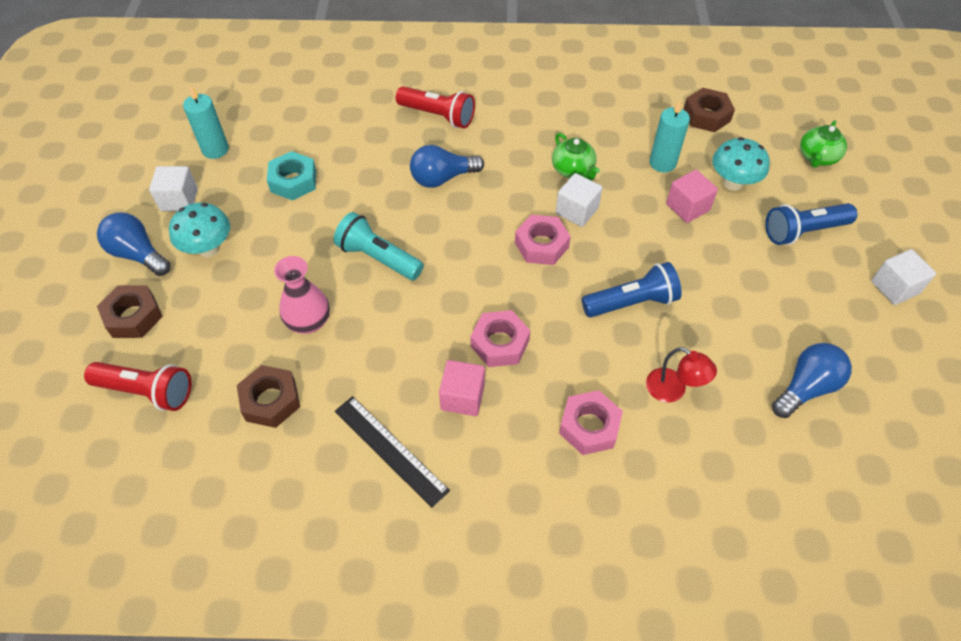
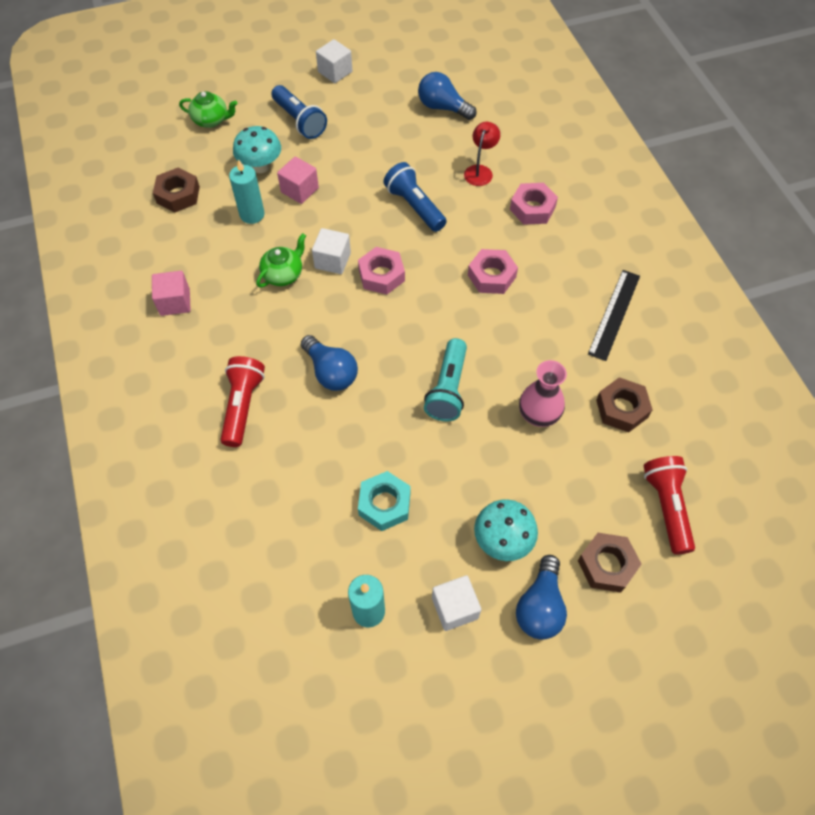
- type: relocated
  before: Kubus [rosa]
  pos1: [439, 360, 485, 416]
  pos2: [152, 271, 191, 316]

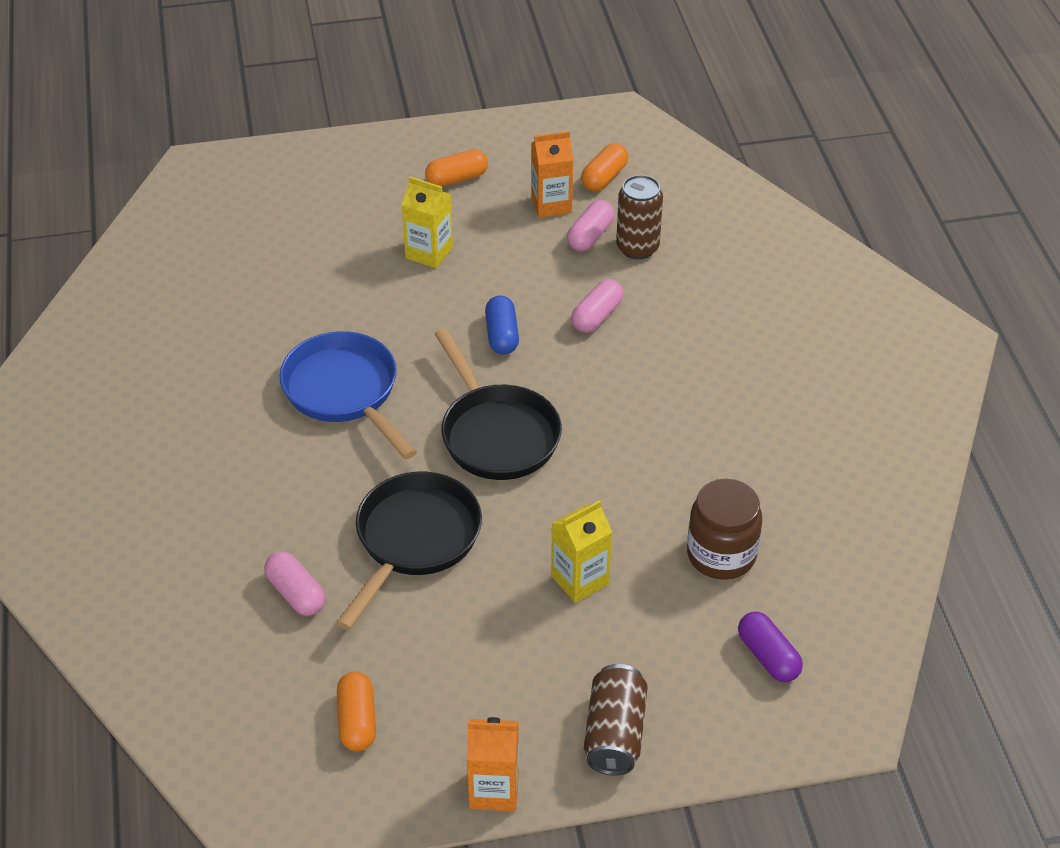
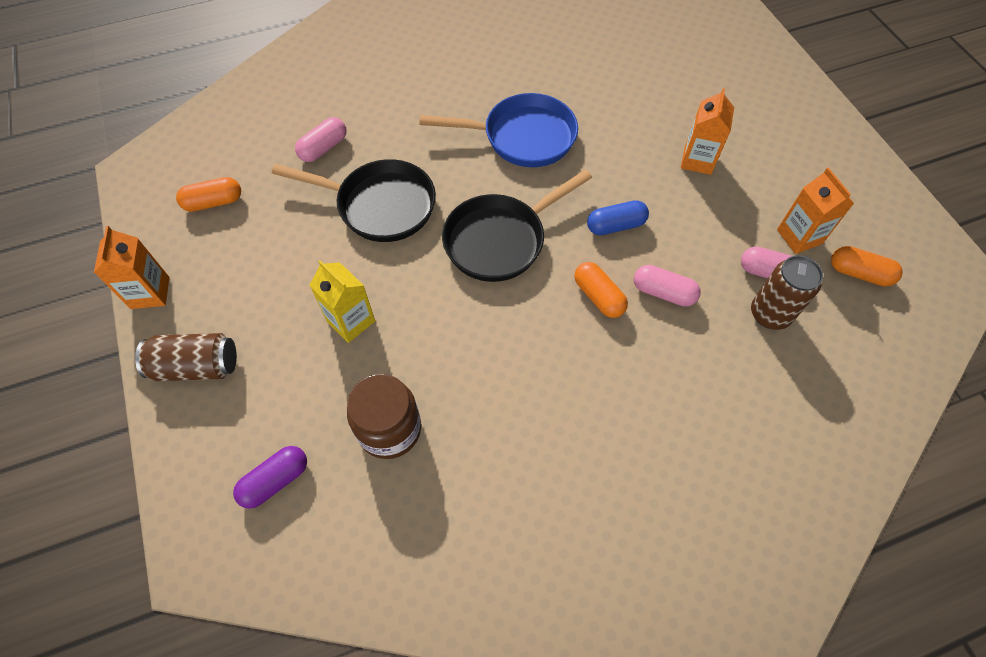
- type: spun
  before: Pfanne [blau]
  pos1: [279, 331, 417, 459]
  pos2: [419, 93, 578, 167]
  turn: 45
- type: relocated
  before: Kapsel [orange]
  pos1: [425, 149, 488, 187]
  pos2: [574, 262, 628, 318]
- type: colour
  before: Getränkekarton [gelb]
  after: Getränkekarton [orange]
  pos1: [402, 176, 453, 268]
  pos2: [681, 88, 734, 175]

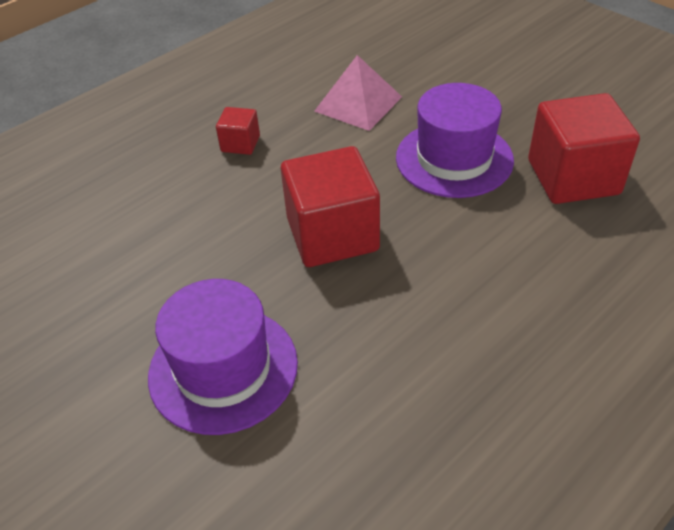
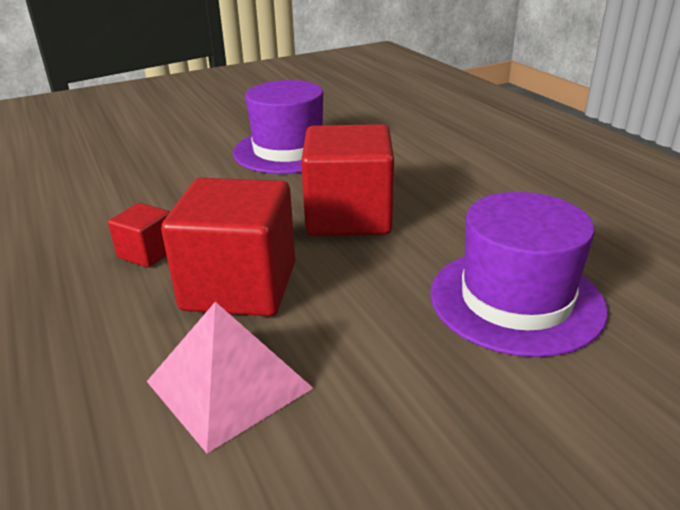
- type: relocated
  before: Pyramide [rosa]
  pos1: [314, 55, 402, 131]
  pos2: [147, 302, 313, 453]
- type: relocated
  before: Kubus [rot]
  pos1: [528, 93, 640, 204]
  pos2: [161, 178, 295, 316]

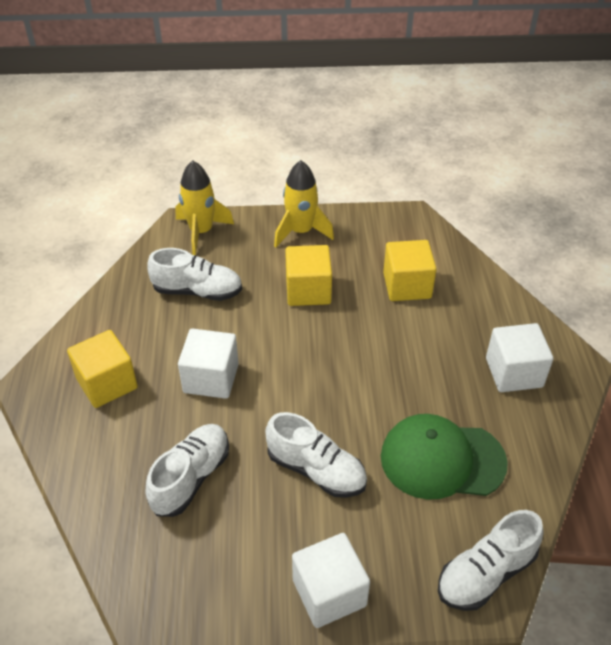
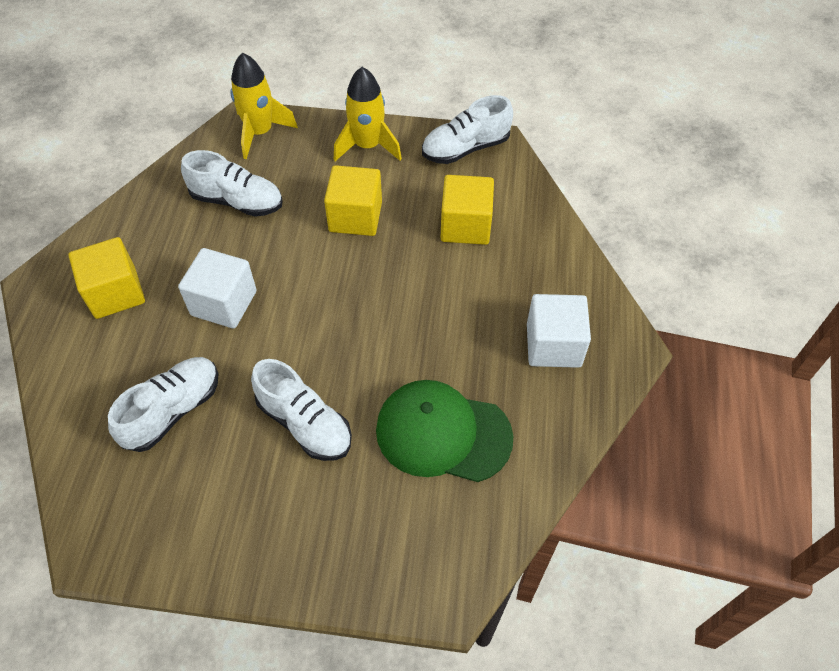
- type: relocated
  before: Schuh [weiß]
  pos1: [438, 510, 544, 611]
  pos2: [422, 95, 513, 164]
- type: missing
  before: Kubus [weiß]
  pos1: [292, 533, 370, 628]

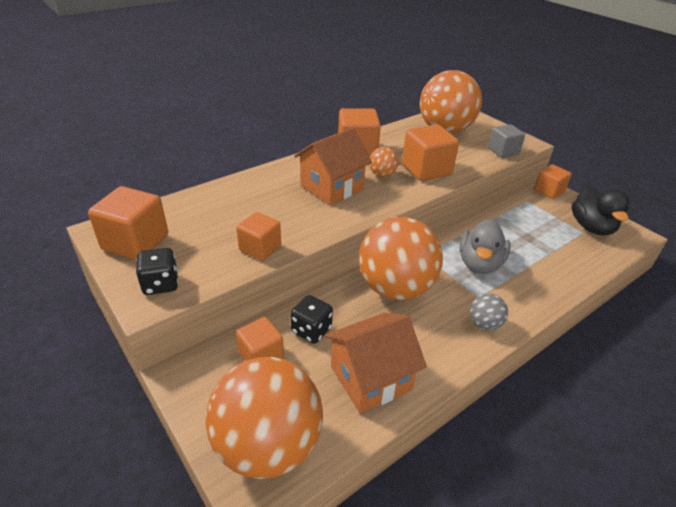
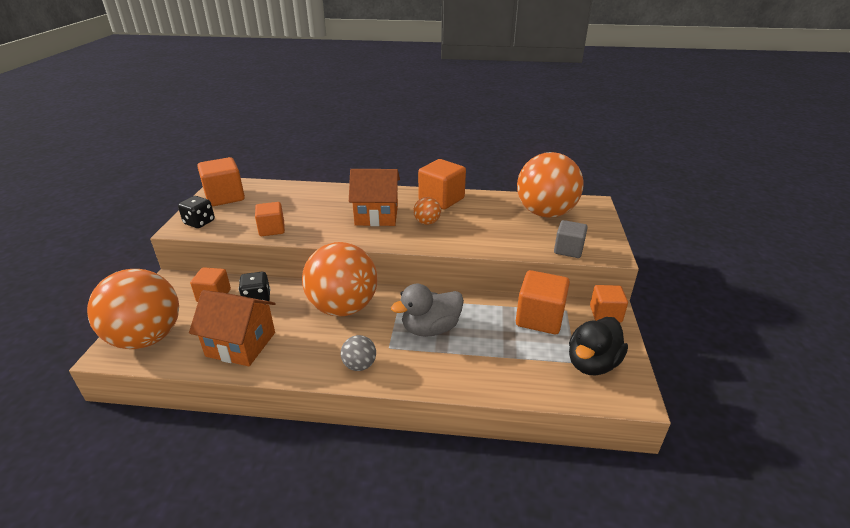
- type: relocated
  before: Kubus [orange]
  pos1: [402, 124, 459, 181]
  pos2: [516, 270, 570, 334]

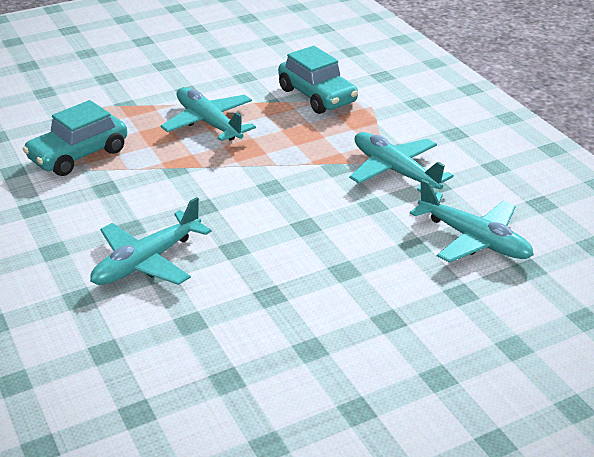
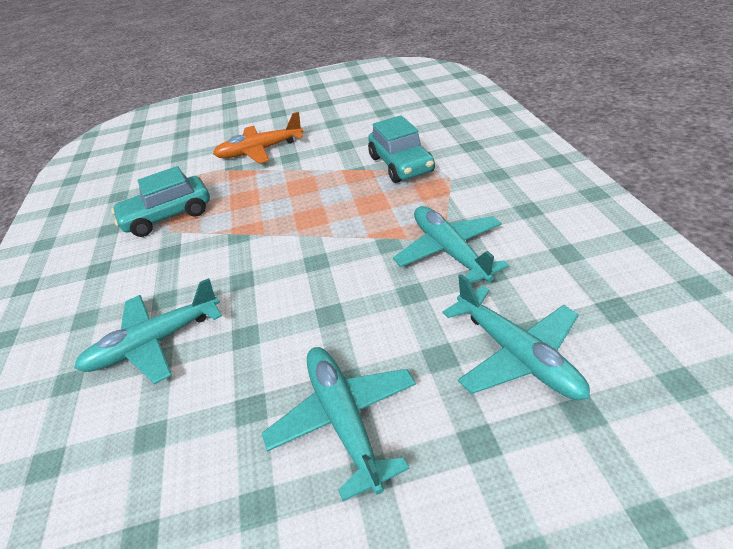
- type: appeared
  after: Flugzeug [orange]
  pos2: [213, 112, 303, 164]
- type: relocated
  before: Flugzeug [türkis]
  pos1: [161, 87, 256, 141]
  pos2: [261, 347, 416, 501]

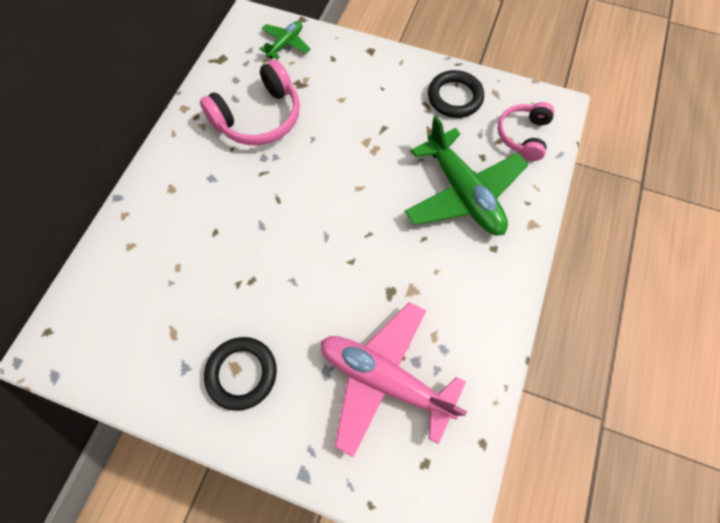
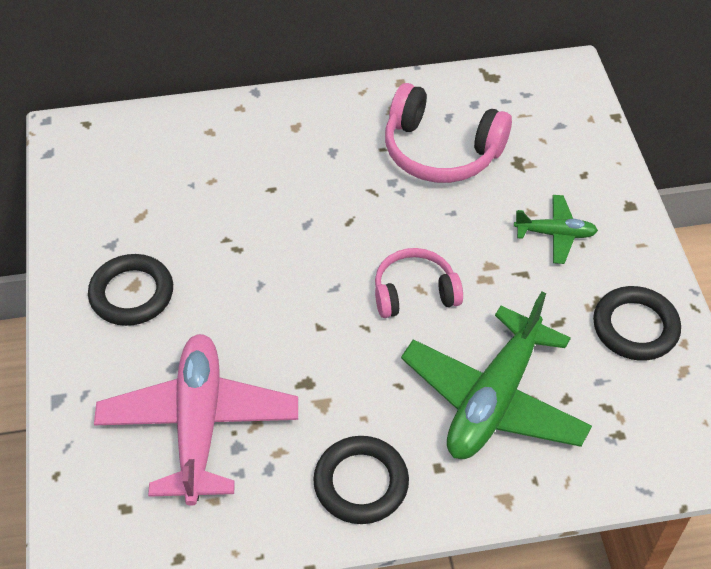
- type: appeared
  after: Ring [schwarz]
  pos2: [313, 436, 409, 524]
- type: relocated
  before: Kopfhörer [rosa]
  pos1: [498, 102, 555, 161]
  pos2: [375, 248, 463, 318]
- type: relocated
  before: Flugzeug [grün]
  pos1: [259, 21, 311, 60]
  pos2: [514, 195, 598, 264]

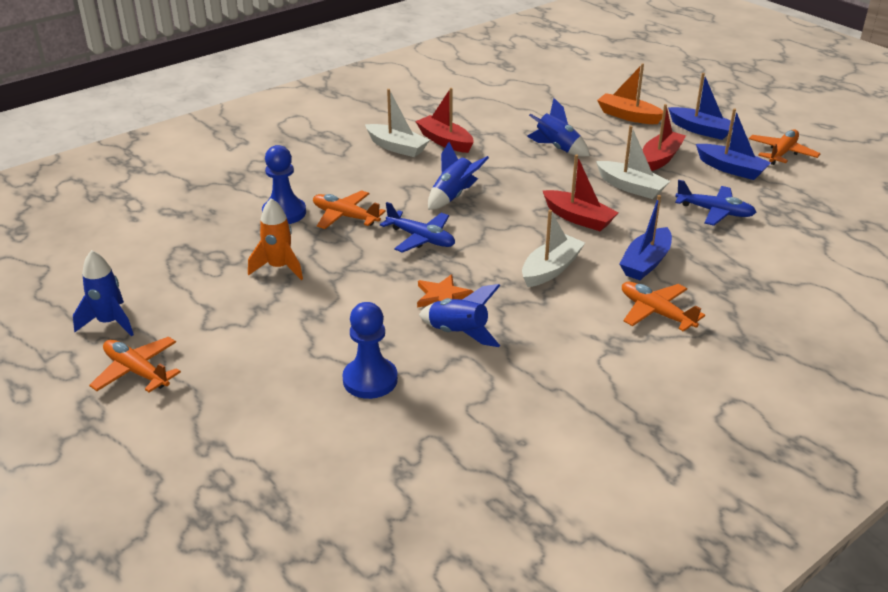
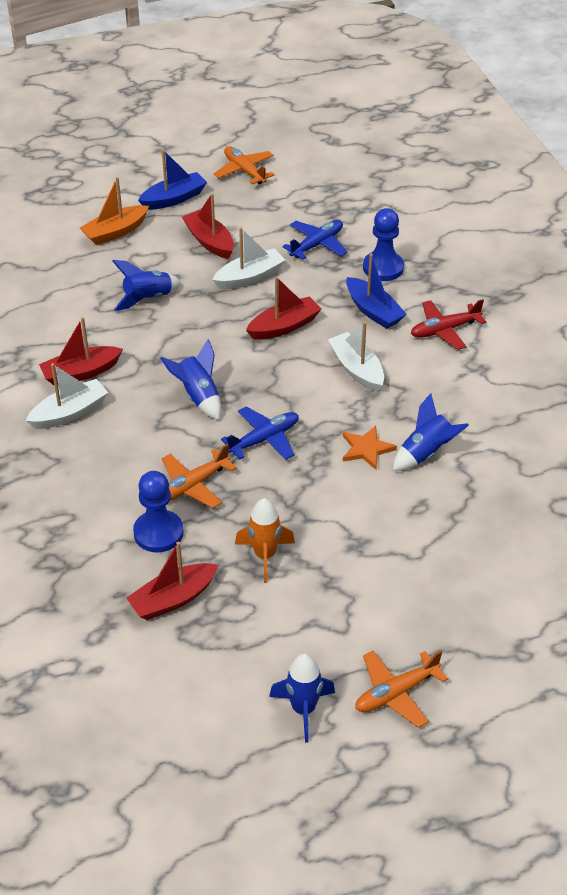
- type: appeared
  after: Boot [rot]
  pos2: [126, 542, 218, 620]
- type: relocated
  before: Bauer [blau]
  pos1: [342, 302, 398, 399]
  pos2: [363, 208, 404, 281]
- type: colour
  before: Flugzeug [orange]
  after: Flugzeug [rot]
  pos1: [622, 282, 705, 332]
  pos2: [411, 299, 486, 350]
- type: missing
  before: Boot [blau]
  pos1: [696, 108, 771, 180]

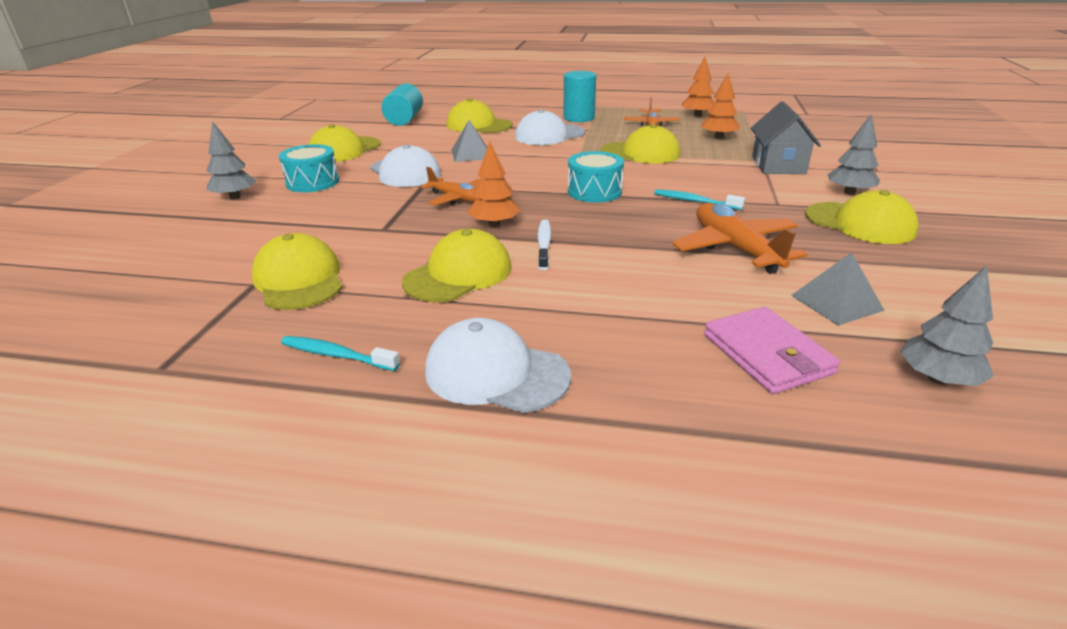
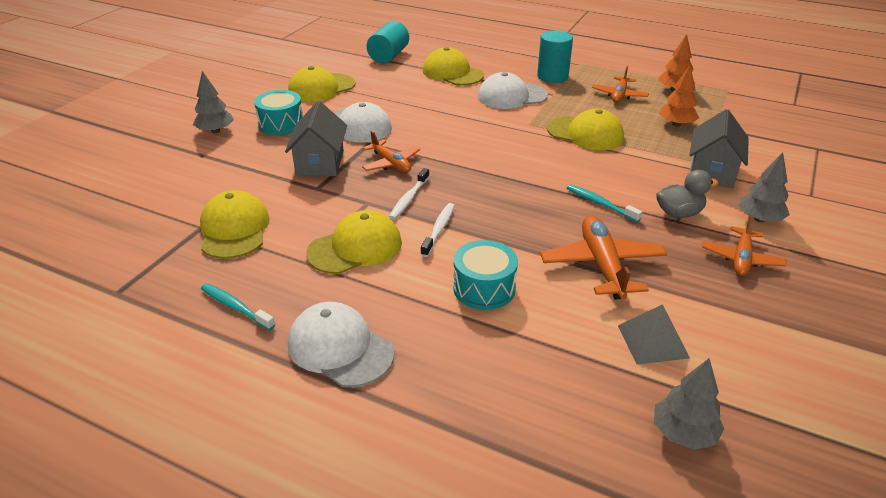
- type: appeared
  after: Haus [grau]
  pos2: [285, 101, 347, 176]
- type: exchanged
  before: Baum [orange]
  after: Zahnbürste [weiß]
  pos1: [468, 142, 520, 227]
  pos2: [389, 168, 430, 220]
- type: relocated
  before: Trommel [türkis]
  pos1: [568, 151, 624, 203]
  pos2: [453, 240, 518, 310]
- type: appeared
  after: Ente [grau]
  pos2: [656, 170, 719, 218]
- type: exchanged
  before: Kappe [gelb]
  after: Flugzeug [orange]
  pos1: [805, 190, 919, 244]
  pos2: [702, 215, 786, 276]
- type: missing
  before: Pyramide [grau]
  pos1: [451, 120, 487, 162]
- type: missing
  before: Geldbörse [rosa]
  pos1: [704, 307, 840, 394]

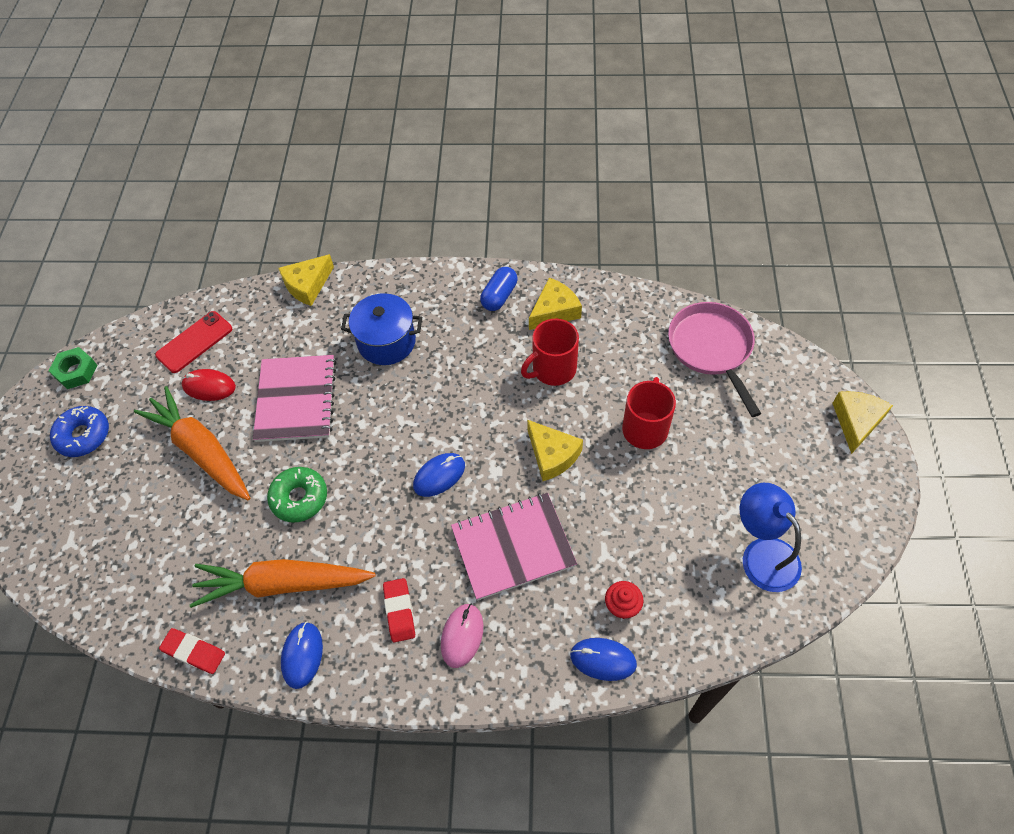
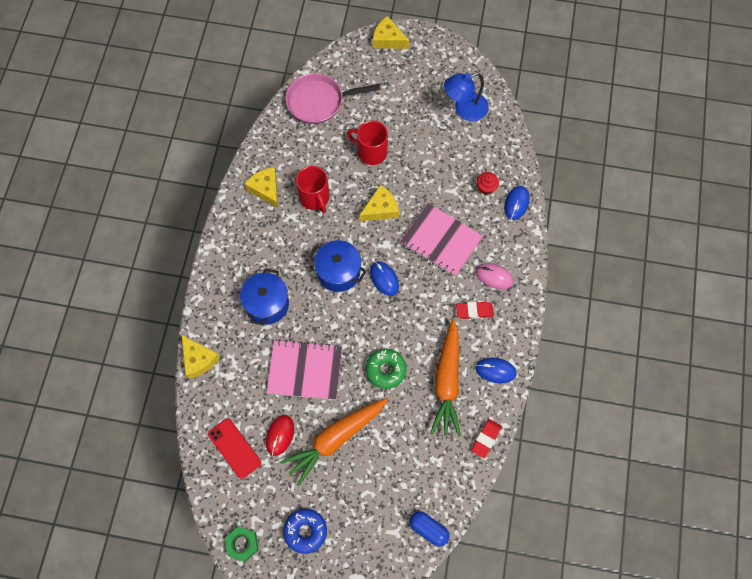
- type: appeared
  after: Kochtopf [blau]
  pos2: [310, 240, 367, 292]
- type: spun
  before: Notizbuch [rosa]
  pos1: [451, 493, 577, 601]
  pos2: [400, 203, 483, 277]
  turn: -45
- type: relocated
  before: Kapsel [blau]
  pos1: [480, 267, 517, 311]
  pos2: [410, 511, 450, 547]

